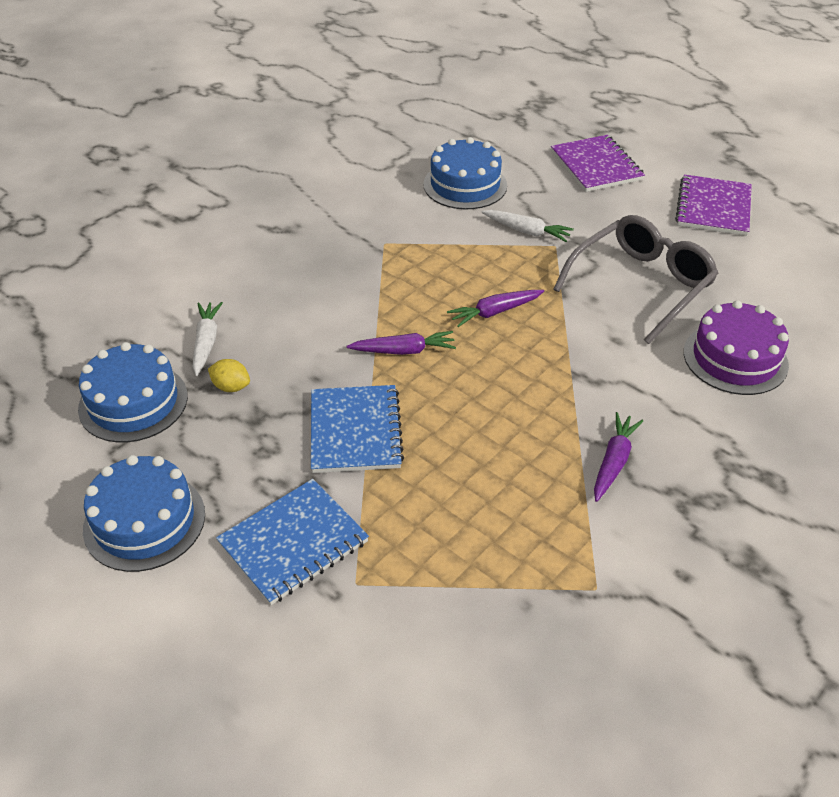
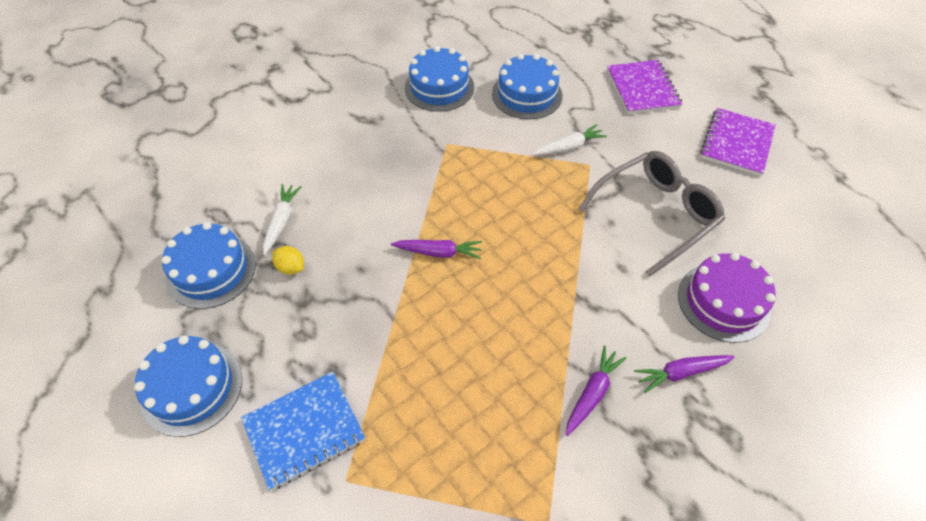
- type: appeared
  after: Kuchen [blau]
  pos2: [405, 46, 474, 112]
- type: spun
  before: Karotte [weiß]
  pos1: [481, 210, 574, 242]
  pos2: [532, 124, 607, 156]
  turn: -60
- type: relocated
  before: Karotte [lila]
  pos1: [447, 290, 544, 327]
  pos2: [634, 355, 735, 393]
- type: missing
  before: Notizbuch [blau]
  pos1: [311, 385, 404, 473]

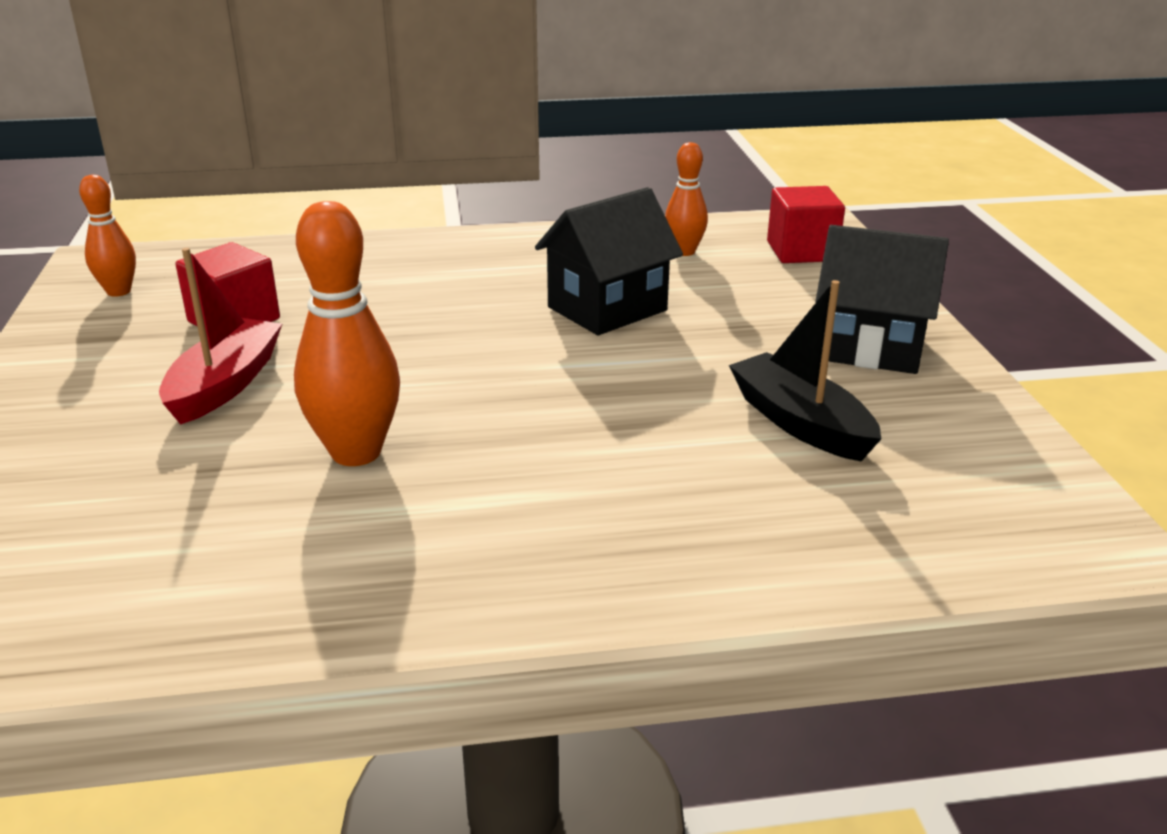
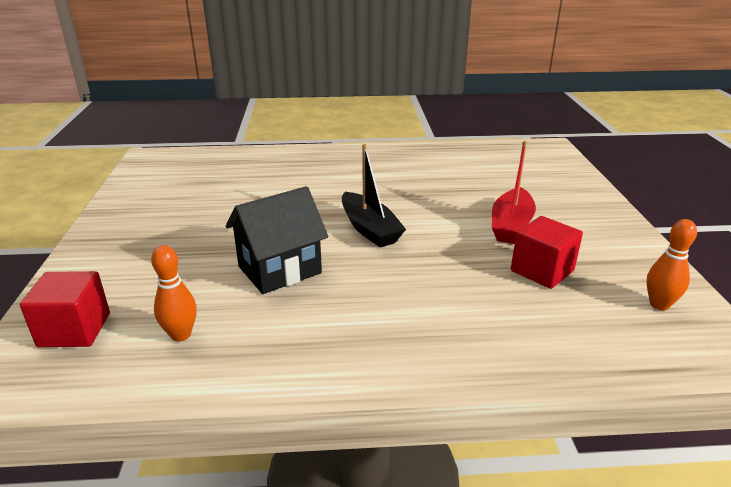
- type: relocated
  before: Boot [schwarz]
  pos1: [729, 280, 882, 462]
  pos2: [342, 144, 406, 248]
- type: missing
  before: Bowlingkegel [orange]
  pos1: [294, 201, 400, 466]
- type: missing
  before: Haus [schwarz]
  pos1: [815, 225, 949, 374]

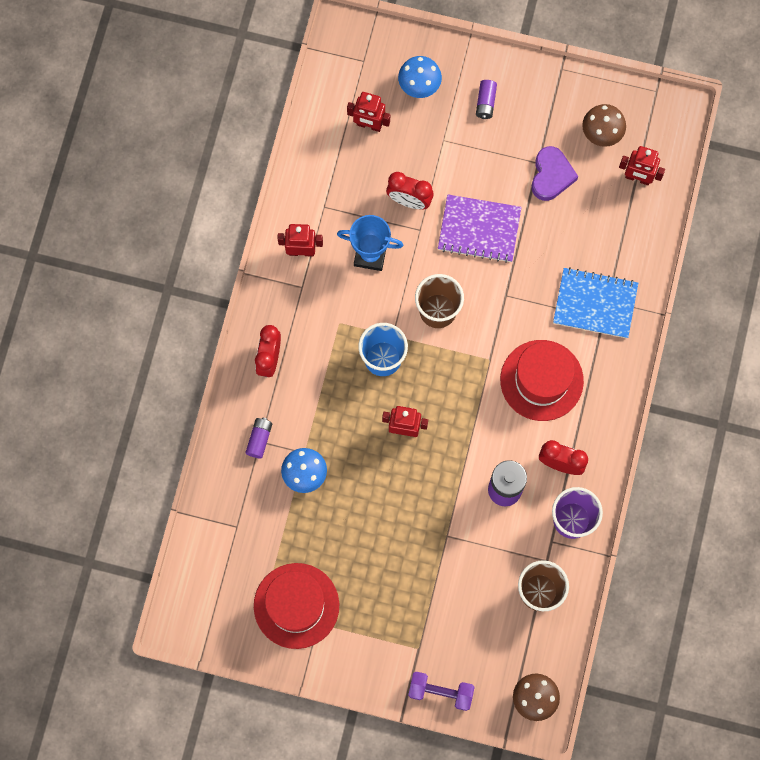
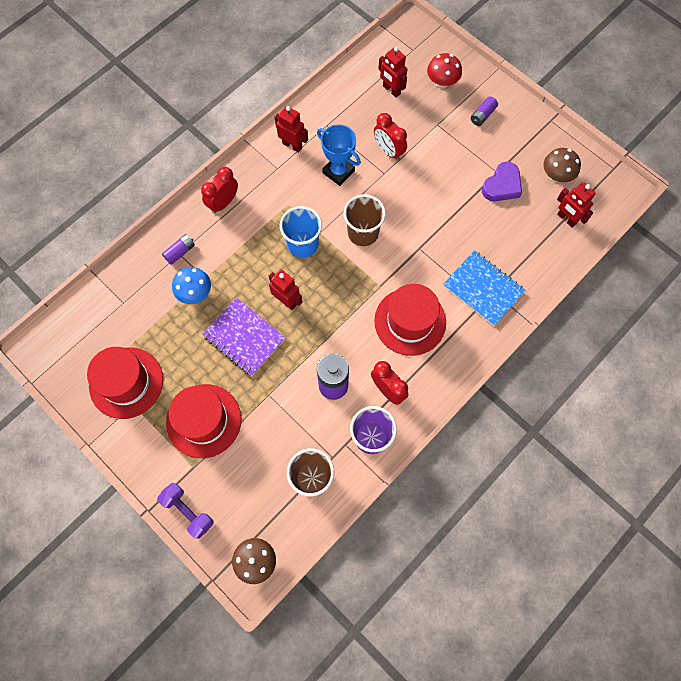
- type: appeared
  after: Hut [rot]
  pos2: [166, 384, 241, 458]
- type: relocated
  before: Notizbuch [lila]
  pos1: [438, 194, 522, 263]
  pos2: [202, 298, 286, 376]
- type: colour
  before: Pilz [blau]
  after: Pilz [rot]
  pos1: [398, 56, 442, 98]
  pos2: [427, 53, 462, 89]

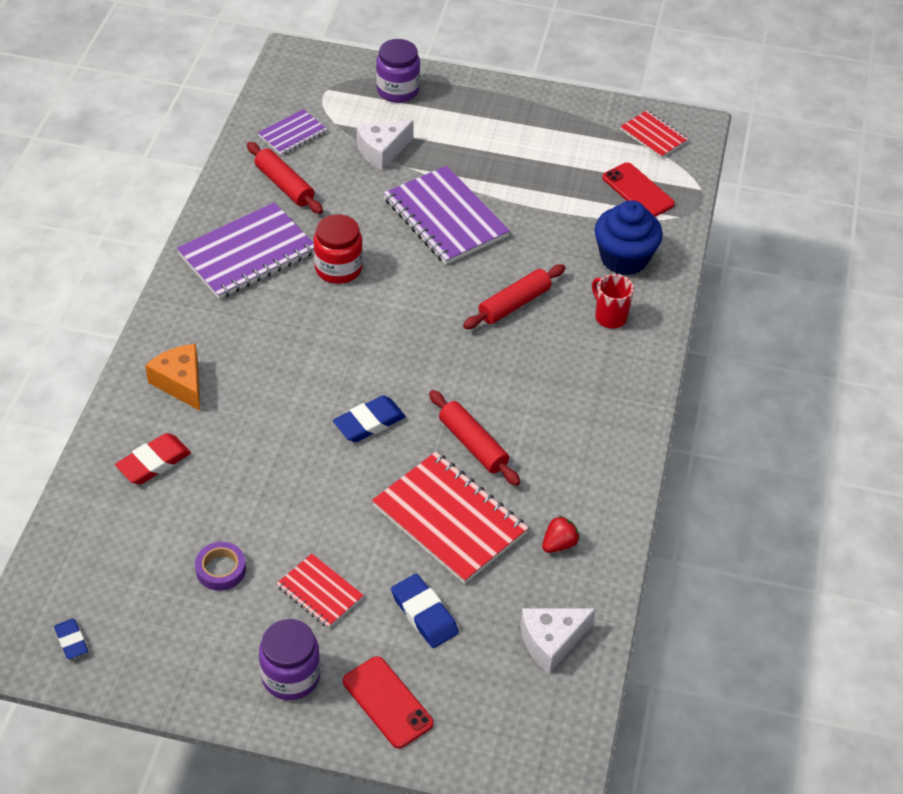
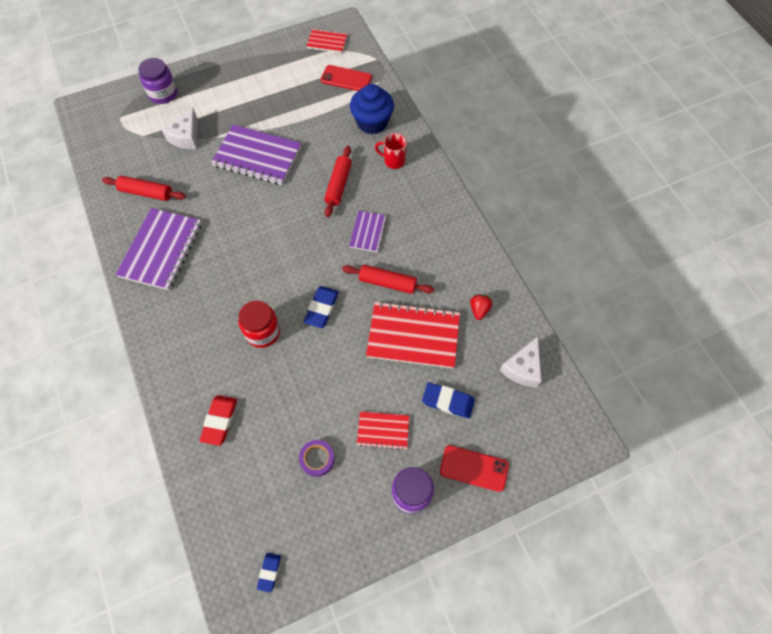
- type: relocated
  before: Einmachglas [rot]
  pos1: [314, 214, 363, 284]
  pos2: [238, 300, 280, 348]
- type: spun
  before: Radiergummi [blau]
  pos1: [54, 619, 88, 659]
  pos2: [257, 553, 281, 592]
  turn: 75
- type: relocated
  before: Notizbuch [lila]
  pos1: [258, 109, 327, 156]
  pos2: [349, 211, 387, 253]
- type: missing
  before: Käse [orange]
  pos1: [145, 344, 200, 411]

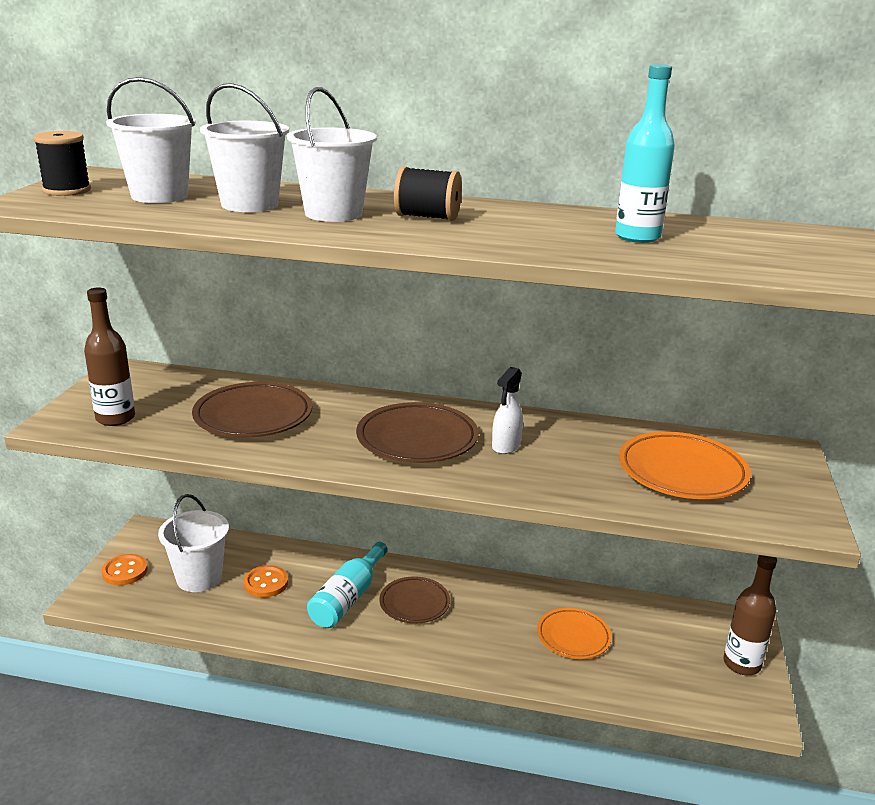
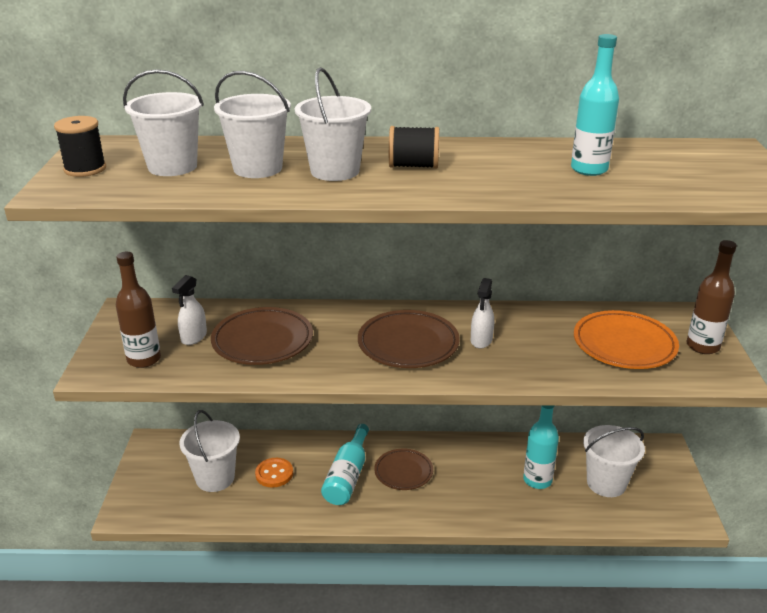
- type: appeared
  after: Sprühflasche [weiß]
  pos2: [172, 275, 207, 345]
- type: exchanged
  before: Teller [orange]
  after: Flasche [türkis]
  pos1: [537, 608, 612, 659]
  pos2: [523, 406, 559, 489]
- type: appeared
  after: Eimer [weiß]
  pos2: [583, 425, 645, 497]
- type: relocated
  before: Flasche [braun]
  pos1: [723, 555, 777, 675]
  pos2: [686, 240, 737, 354]
- type: missing
  before: Knopf [orange]
  pos1: [101, 554, 148, 585]

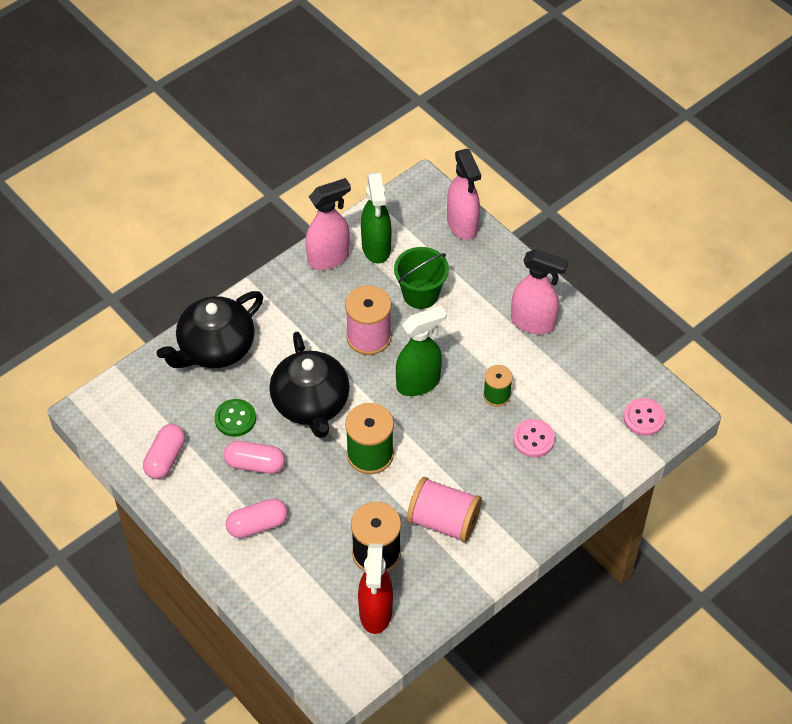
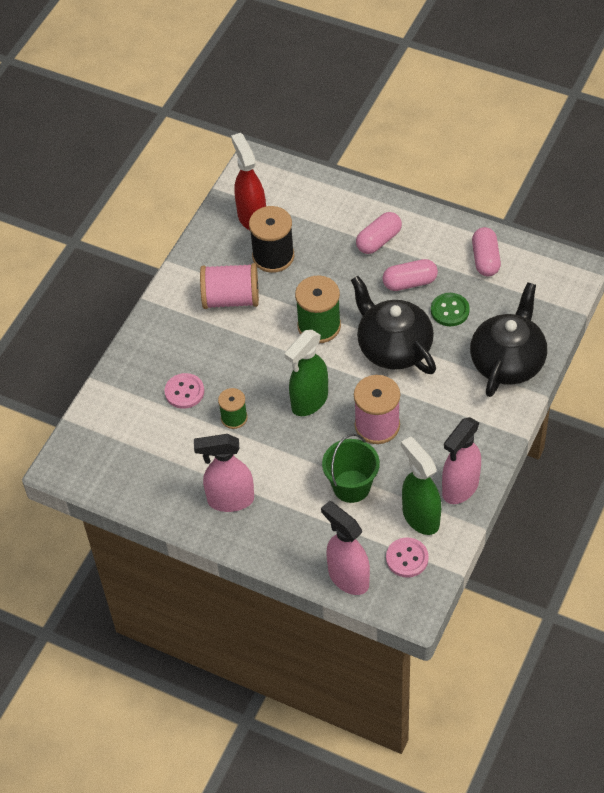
- type: relocated
  before: Knopf [rosa]
  pos1: [624, 398, 666, 436]
  pos2: [386, 538, 429, 578]

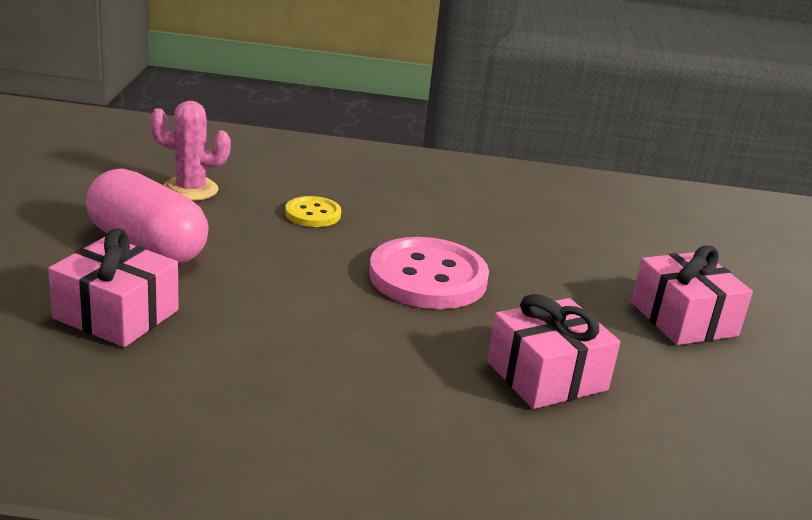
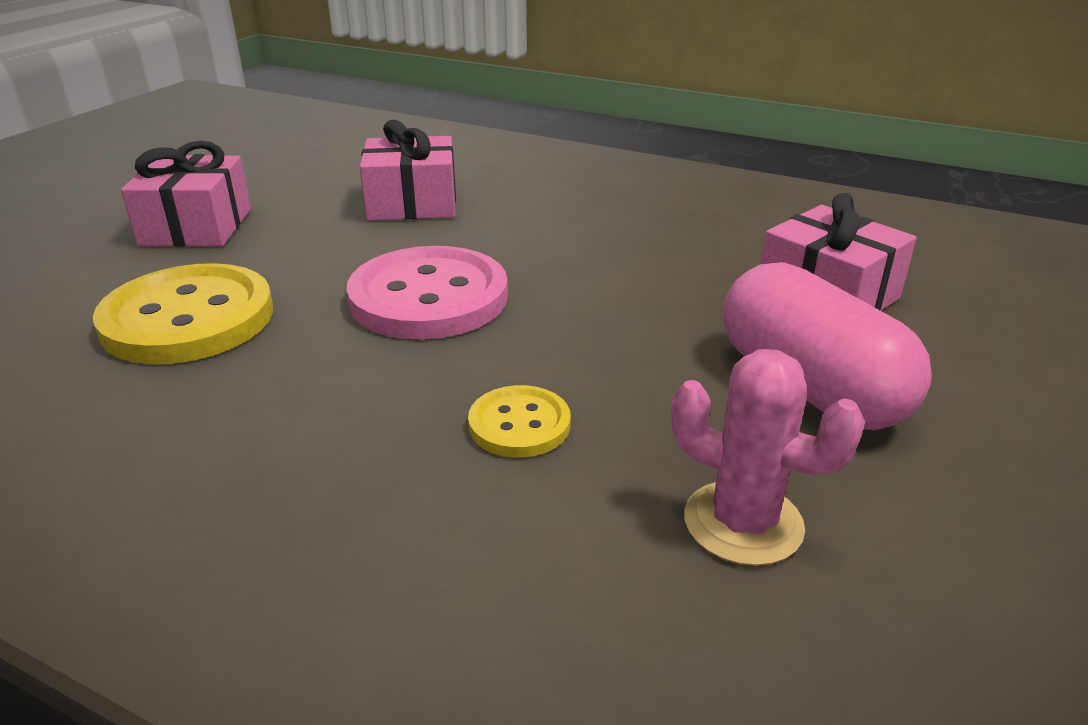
- type: appeared
  after: Knopf [gelb]
  pos2: [93, 263, 273, 364]

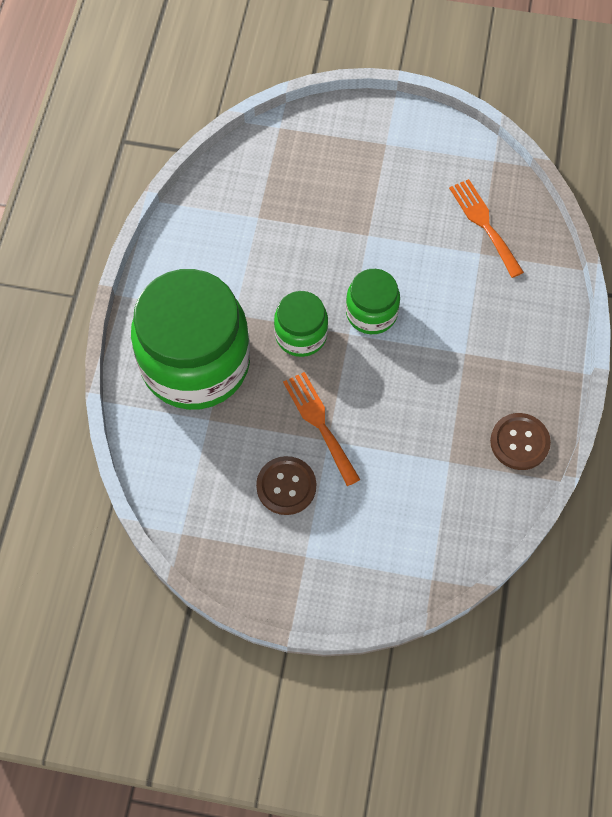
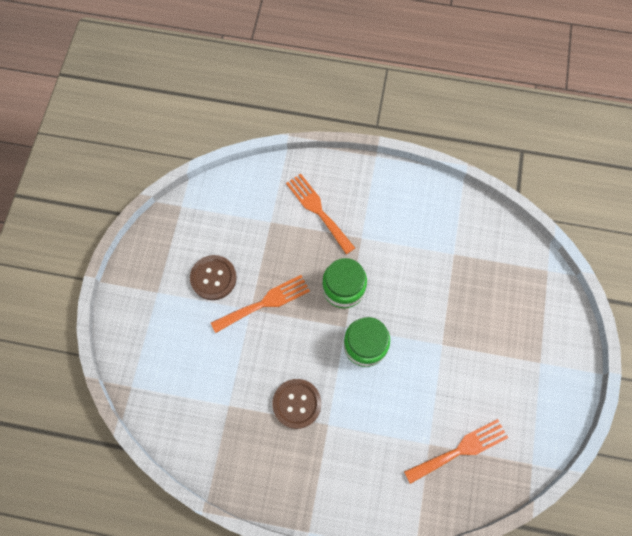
- type: relocated
  before: Knopf [braun]
  pos1: [490, 413, 551, 470]
  pos2: [273, 379, 321, 429]
- type: exchanged
  before: Einmachglas [grün]
  after: Gabel [orange]
  pos1: [131, 269, 250, 410]
  pos2: [286, 174, 355, 254]

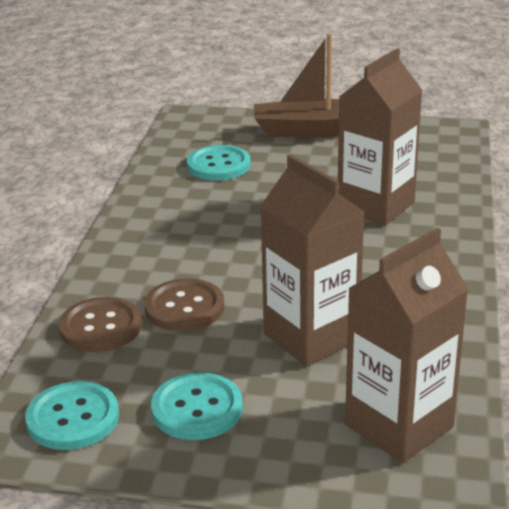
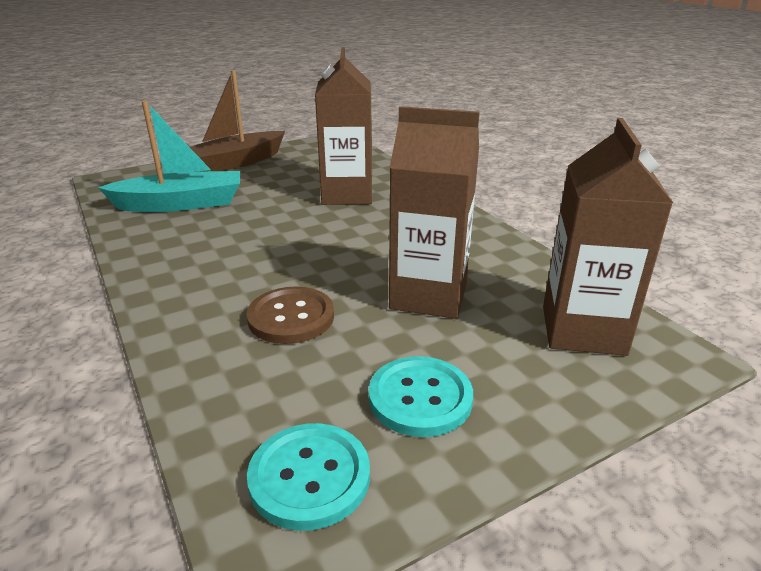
- type: exchanged
  before: Knopf [türkis]
  after: Boot [türkis]
  pos1: [187, 145, 251, 180]
  pos2: [98, 100, 240, 212]
- type: missing
  before: Knopf [braun]
  pos1: [59, 297, 142, 352]

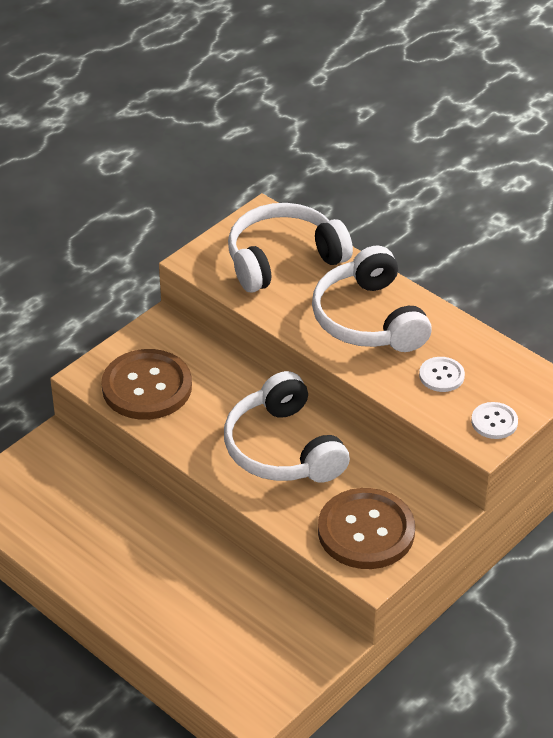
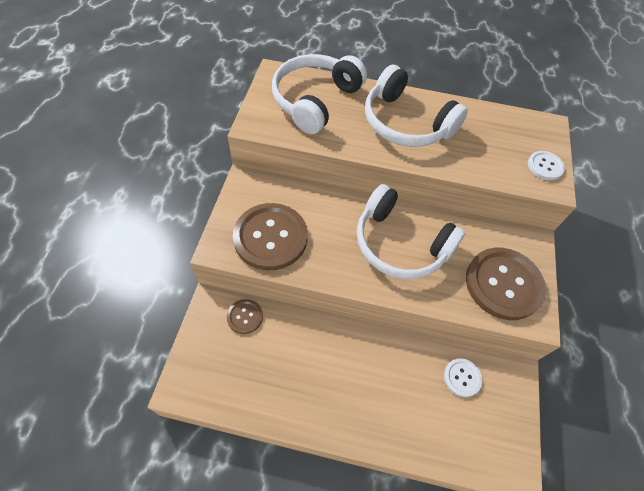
- type: appeared
  after: Knopf [braun]
  pos2: [227, 299, 263, 334]
- type: relocated
  before: Knopf [weiß]
  pos1: [419, 357, 465, 392]
  pos2: [444, 358, 482, 397]

